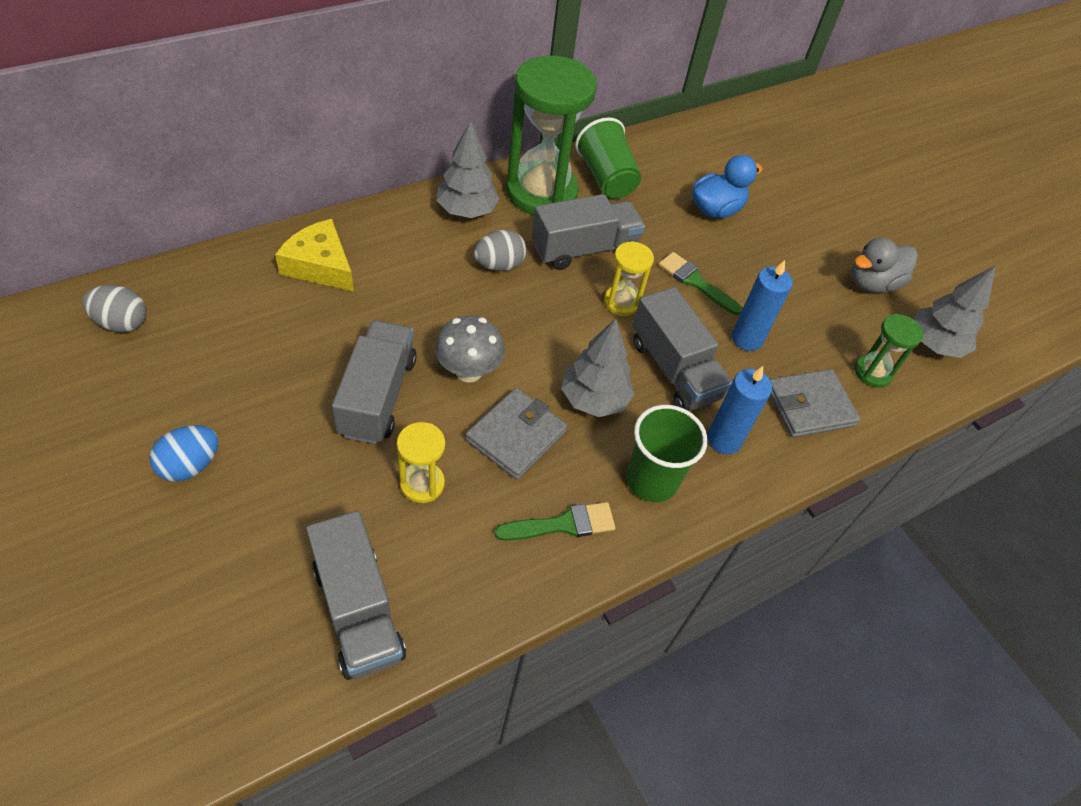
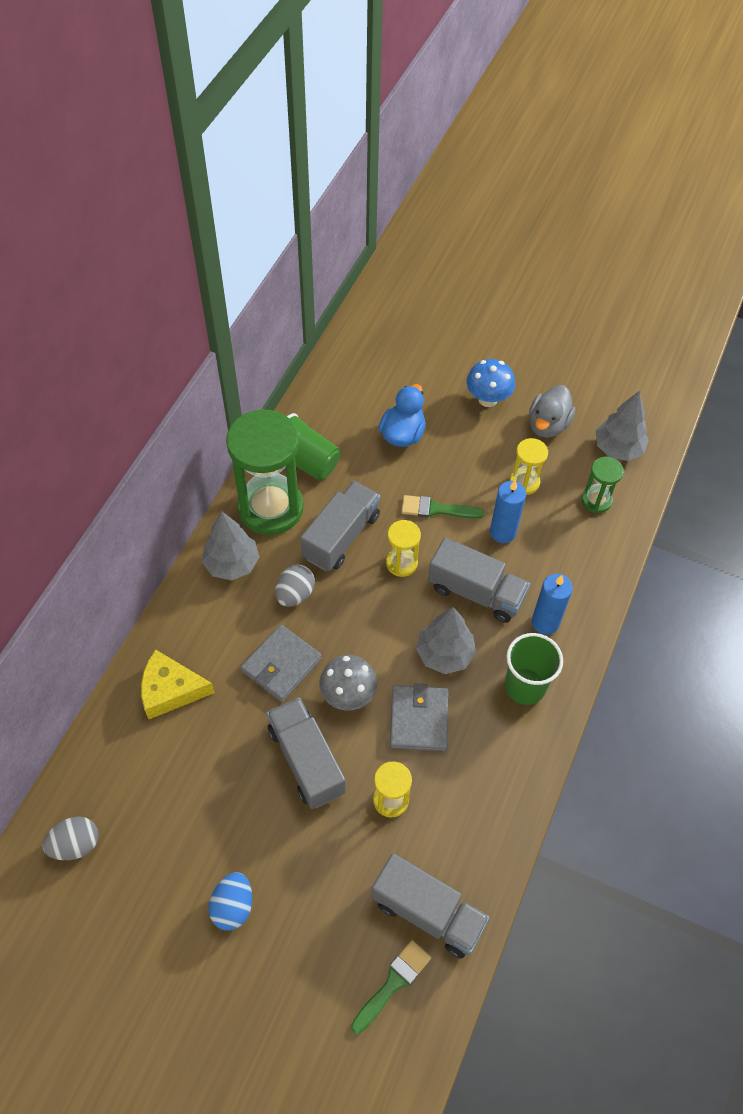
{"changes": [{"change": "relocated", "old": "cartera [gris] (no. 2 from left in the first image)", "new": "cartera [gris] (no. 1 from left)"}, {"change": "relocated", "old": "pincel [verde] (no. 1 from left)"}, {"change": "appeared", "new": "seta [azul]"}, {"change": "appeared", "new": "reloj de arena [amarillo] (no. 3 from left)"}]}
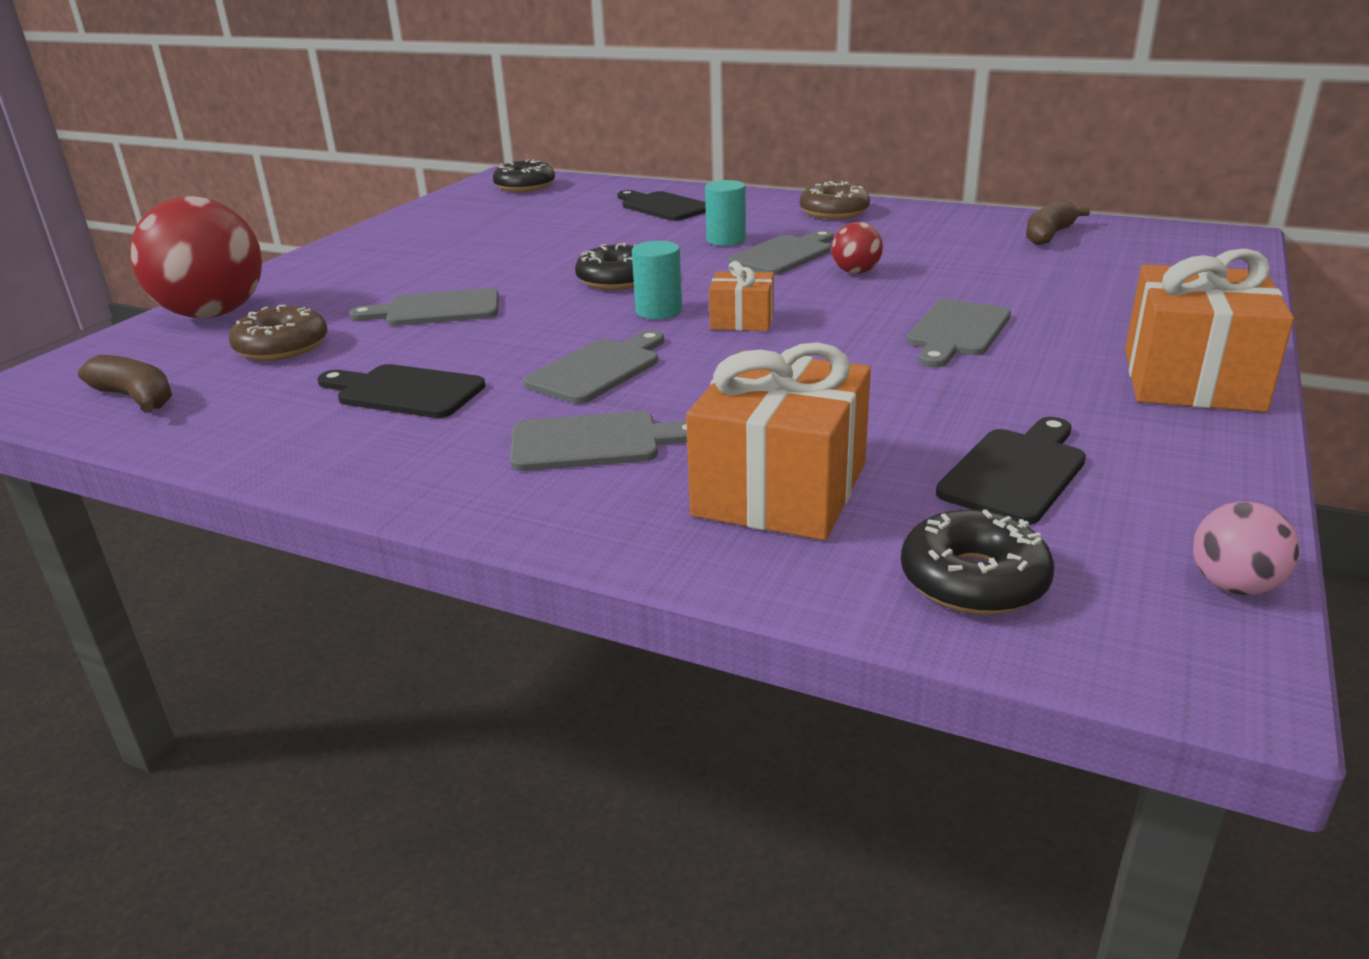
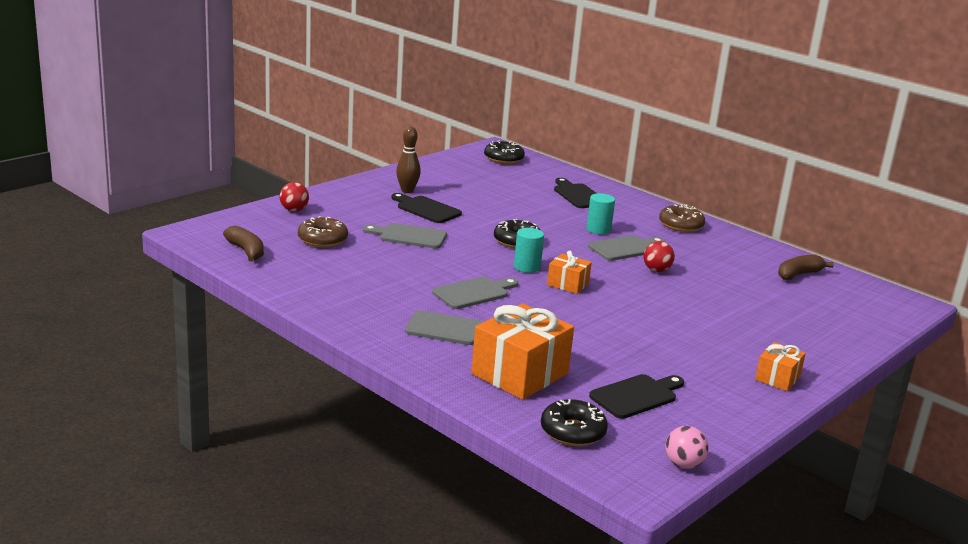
{"changes": [{"change": "size", "old": "pelota [rojo] (no. 1 from left)", "factor": 0.45}, {"change": "size", "old": "regalo [naranja] (no. 3 from left)", "factor": 0.52}, {"change": "missing", "old": "tabla de cortar [gris] (no. 5 from left)"}, {"change": "relocated", "old": "tabla de cortar [negro] (no. 1 from left)"}, {"change": "appeared", "new": "bolo [marrón]"}]}
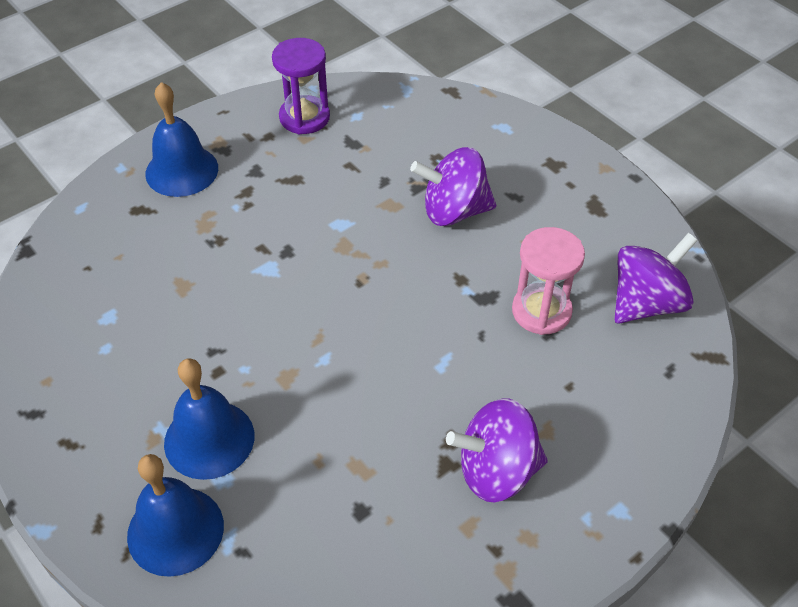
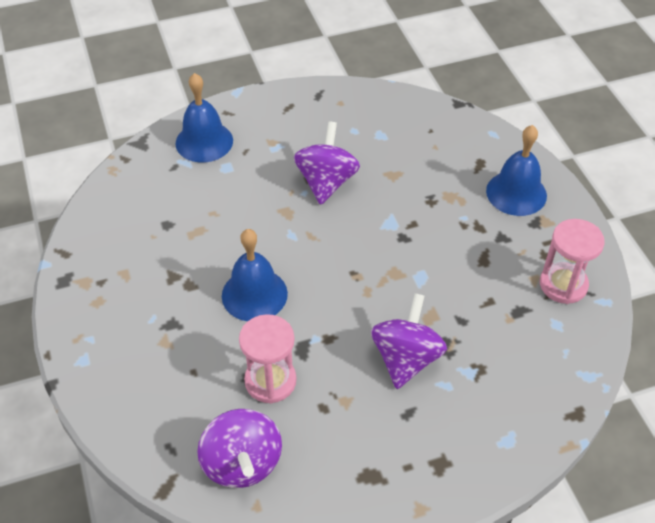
{"changes": [{"change": "colour", "old": "reloj de arena [morado]", "new": "reloj de arena [rosa] (no. 2 from left)"}, {"change": "relocated", "old": "campana [azul] (no. 3 from left in the first image)", "new": "campana [azul] (no. 2 from left)"}, {"change": "relocated", "old": "peonza [morado] (no. 2 from left)"}]}
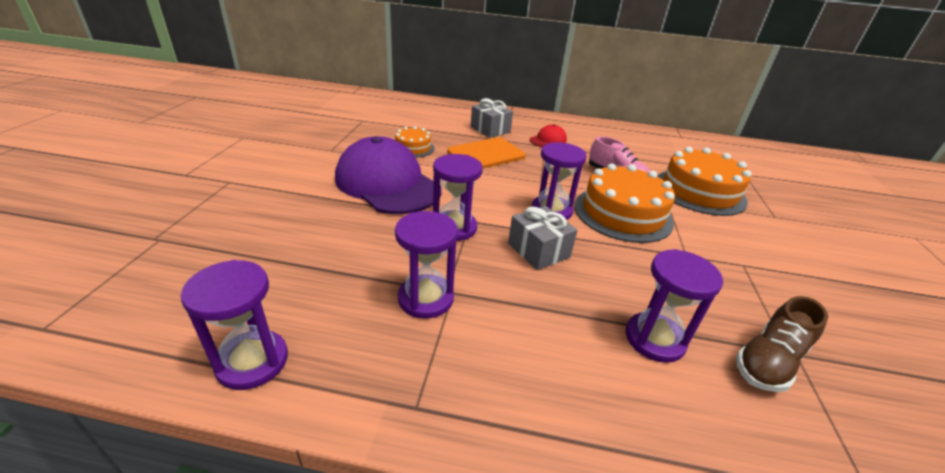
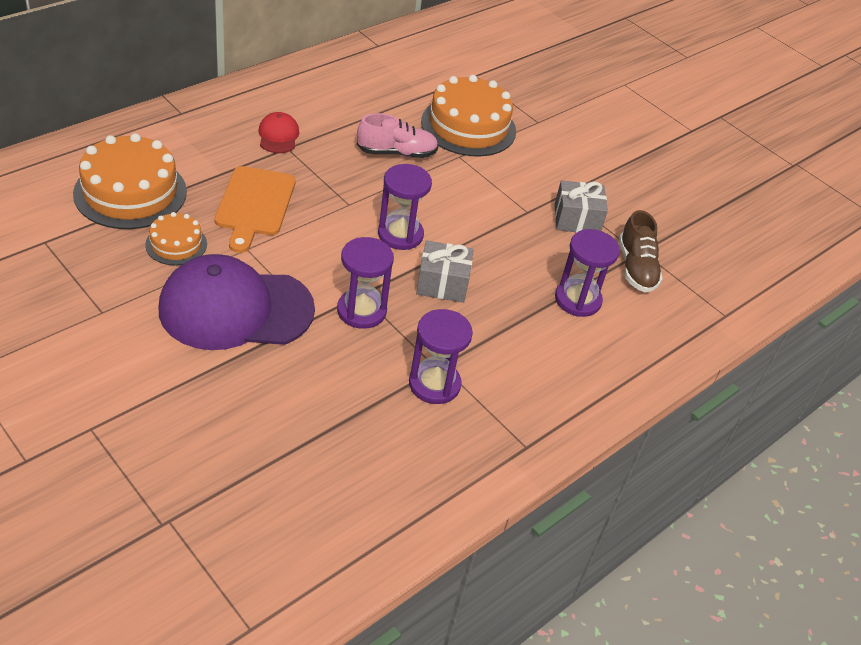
{"changes": [{"change": "relocated", "old": "regalo [gris] (no. 1 from left in the first image)", "new": "regalo [gris] (no. 2 from left)"}, {"change": "relocated", "old": "tarta [naranja] (no. 2 from left in the first image)", "new": "tarta [naranja] (no. 1 from left)"}, {"change": "missing", "old": "reloj de arena [morado] (no. 1 from left)"}]}
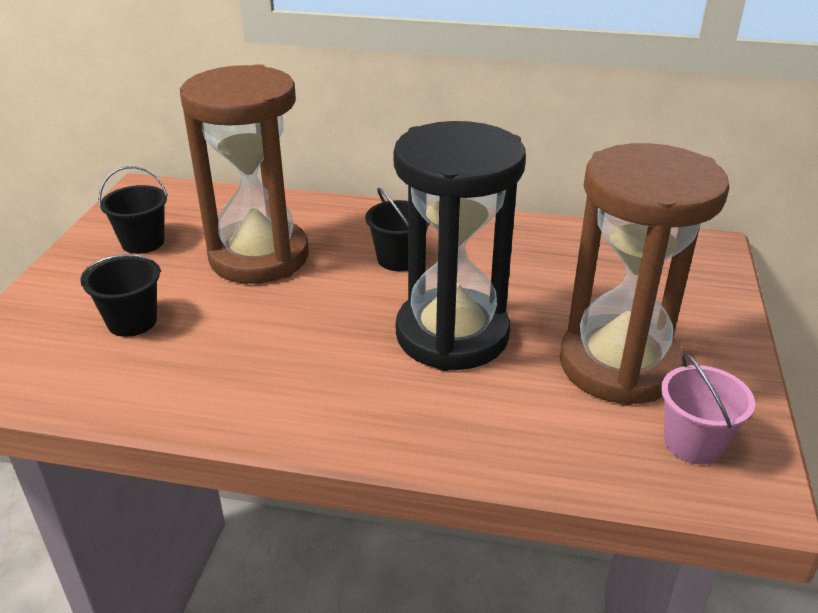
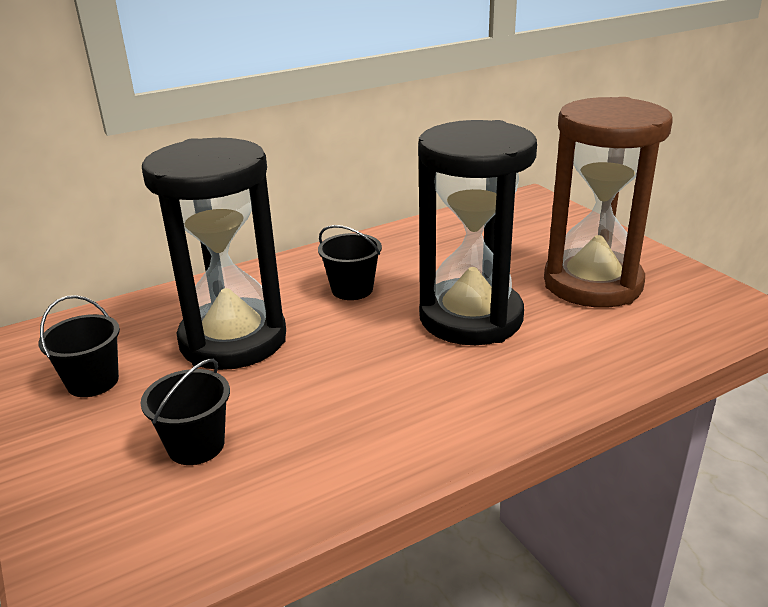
{"changes": [{"change": "colour", "old": "reloj de arena [marrón] (no. 1 from left)", "new": "reloj de arena [negro] (no. 1 from left)"}, {"change": "missing", "old": "balde [rosa]"}]}
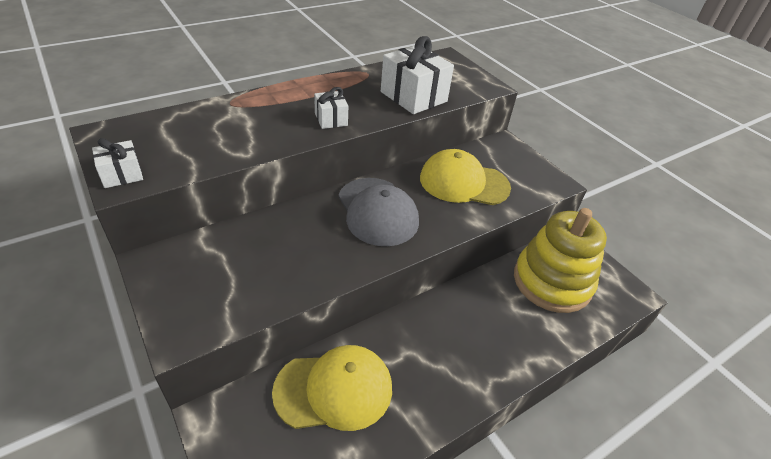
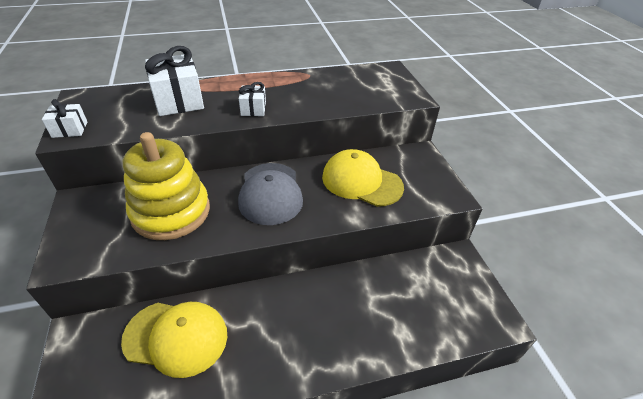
{"changes": [{"change": "relocated", "old": "regalo [blanco] (no. 3 from left in the first image)", "new": "regalo [blanco] (no. 2 from left)"}, {"change": "relocated", "old": "juguete apilable [amarillo]"}]}
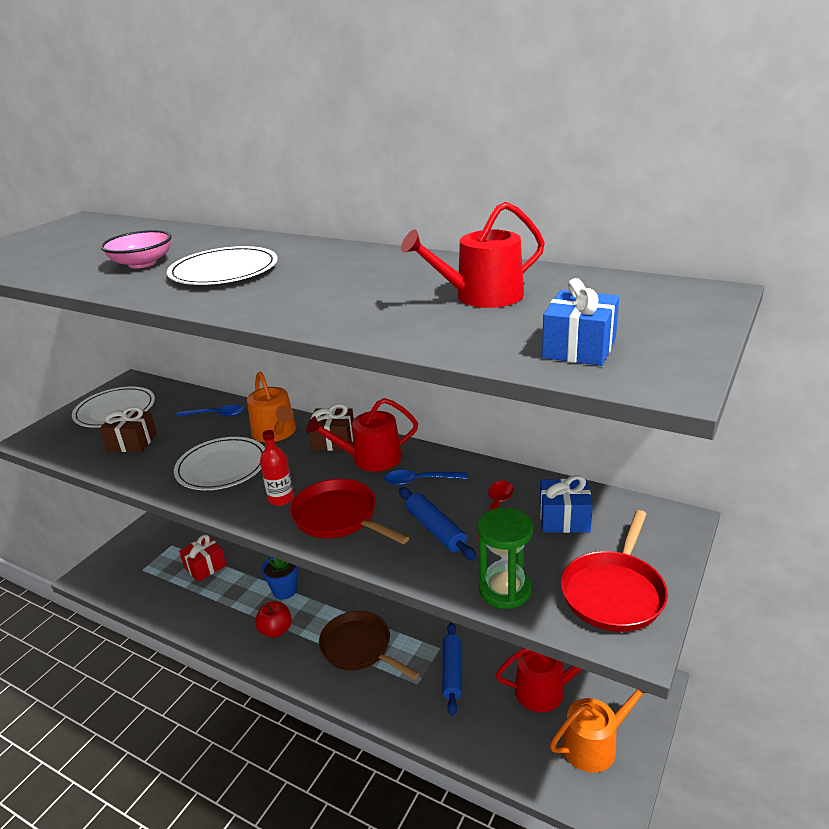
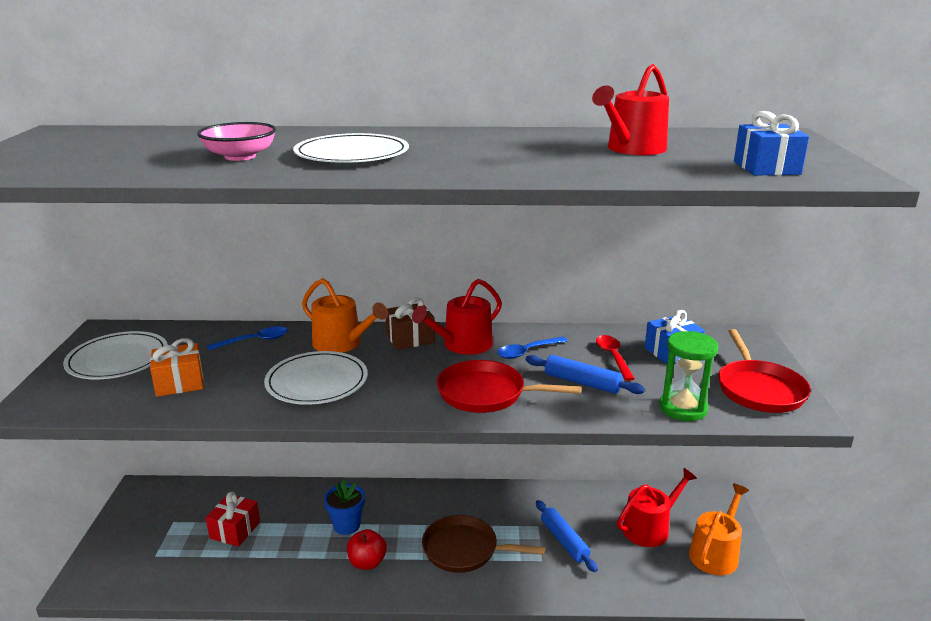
{"changes": [{"change": "colour", "old": "regalo [marrón] (no. 1 from left)", "new": "regalo [naranja]"}, {"change": "missing", "old": "botella [rojo]"}]}
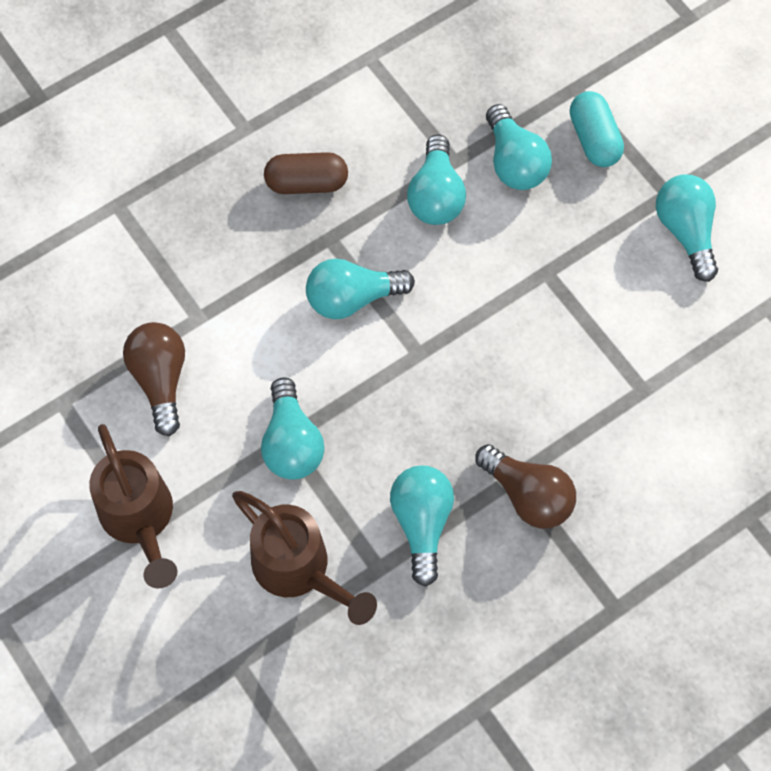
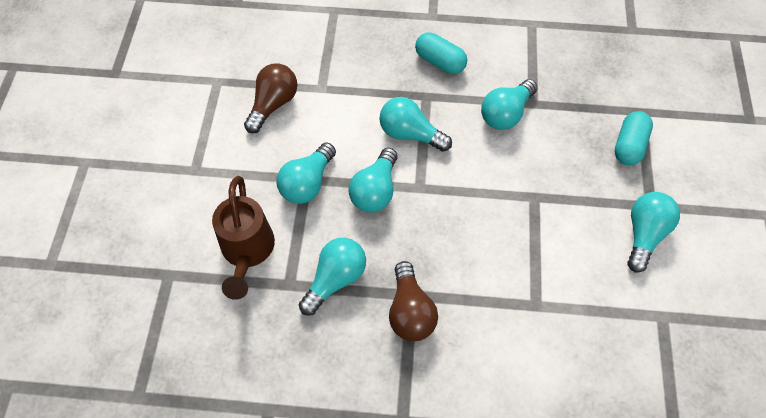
{"changes": [{"change": "relocated", "old": "bombilla [turquesa] (no. 5 from left in the first image)", "new": "bombilla [turquesa] (no. 3 from left)"}, {"change": "colour", "old": "cápsula [marrón]", "new": "cápsula [turquesa] (no. 1 from left)"}, {"change": "missing", "old": "regadera [marrón] (no. 1 from left)"}]}
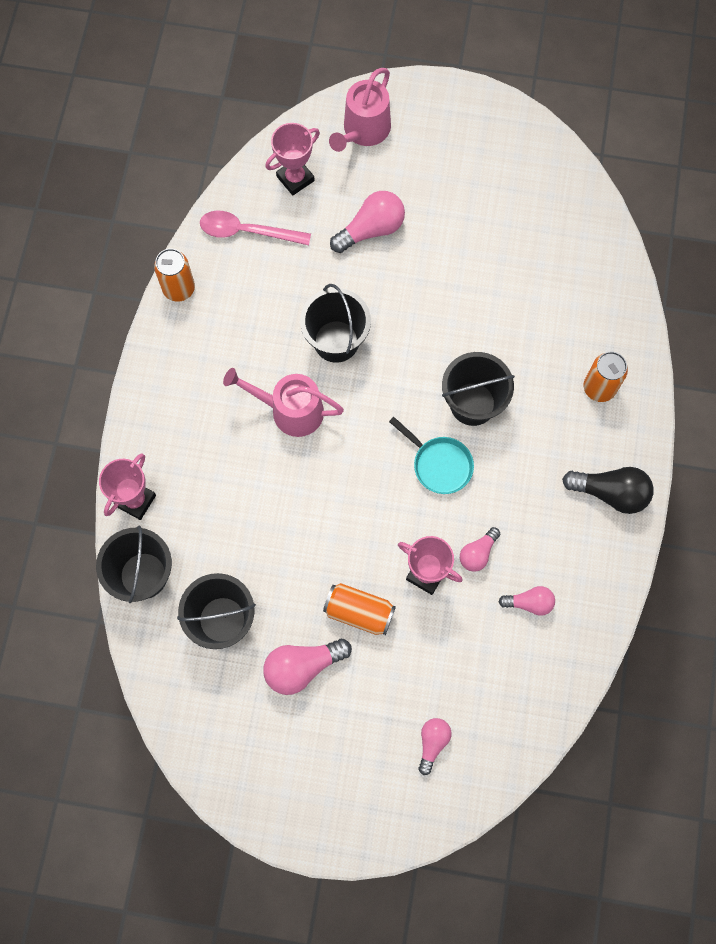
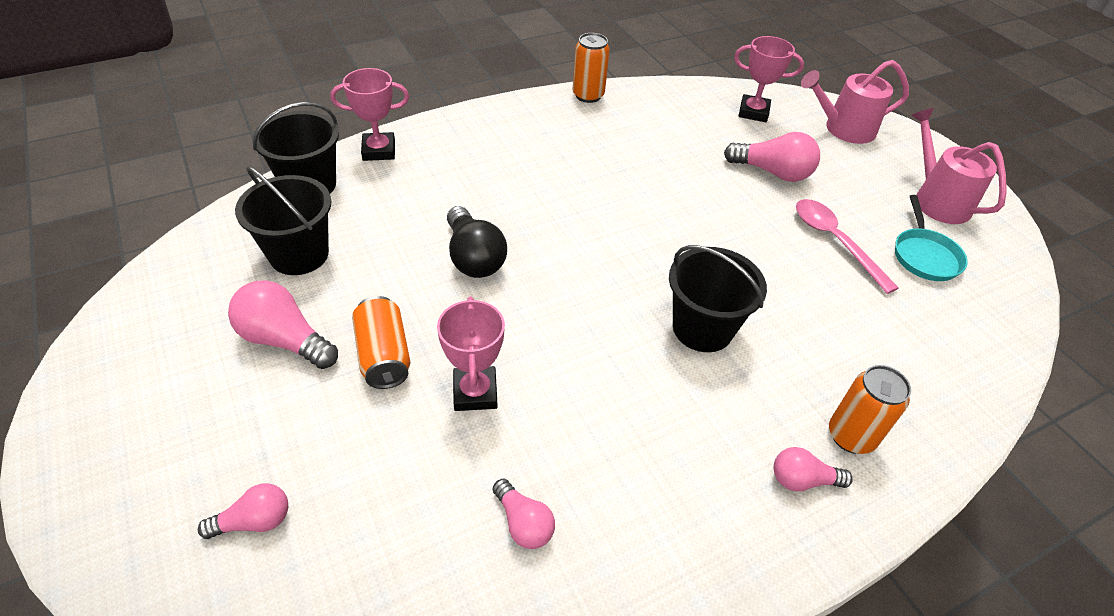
{"changes": [{"change": "relocated", "old": "cuchara [rosa]"}, {"change": "missing", "old": "balde [negro] (no. 3 from left)"}, {"change": "relocated", "old": "regadera [rosa] (no. 1 from left in the first image)", "new": "regadera [rosa] (no. 2 from left)"}, {"change": "relocated", "old": "sartén [turquesa]"}, {"change": "relocated", "old": "bombilla [negro]"}, {"change": "relocated", "old": "bombilla [rosa] (no. 4 from left in the first image)", "new": "bombilla [rosa] (no. 5 from left)"}]}
